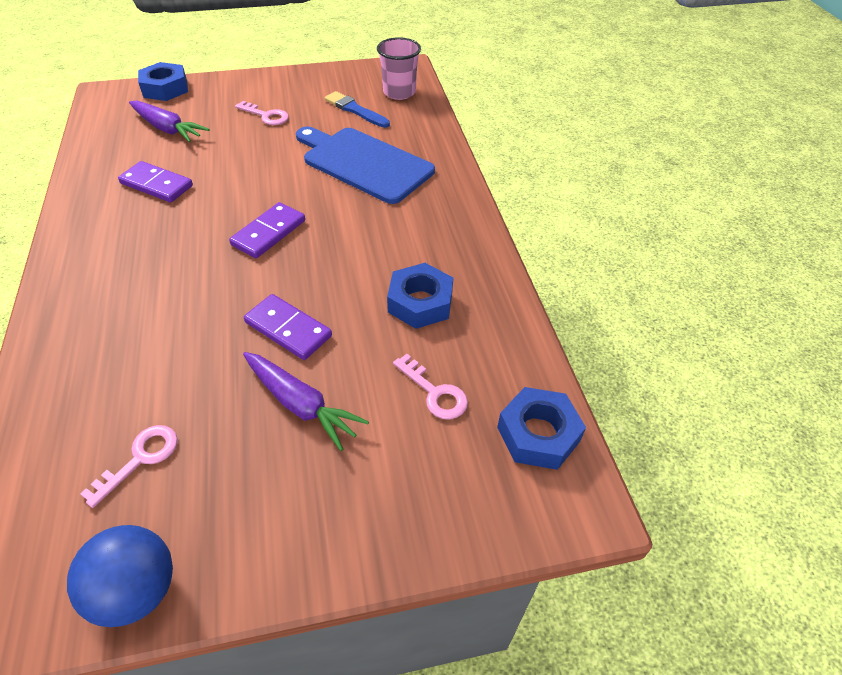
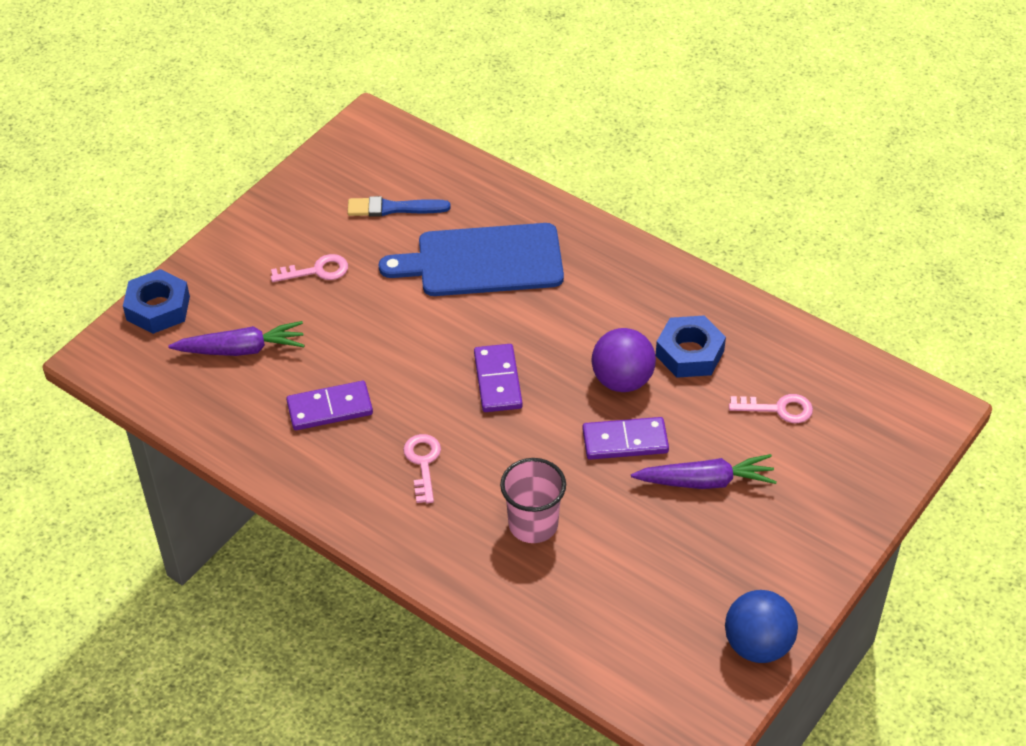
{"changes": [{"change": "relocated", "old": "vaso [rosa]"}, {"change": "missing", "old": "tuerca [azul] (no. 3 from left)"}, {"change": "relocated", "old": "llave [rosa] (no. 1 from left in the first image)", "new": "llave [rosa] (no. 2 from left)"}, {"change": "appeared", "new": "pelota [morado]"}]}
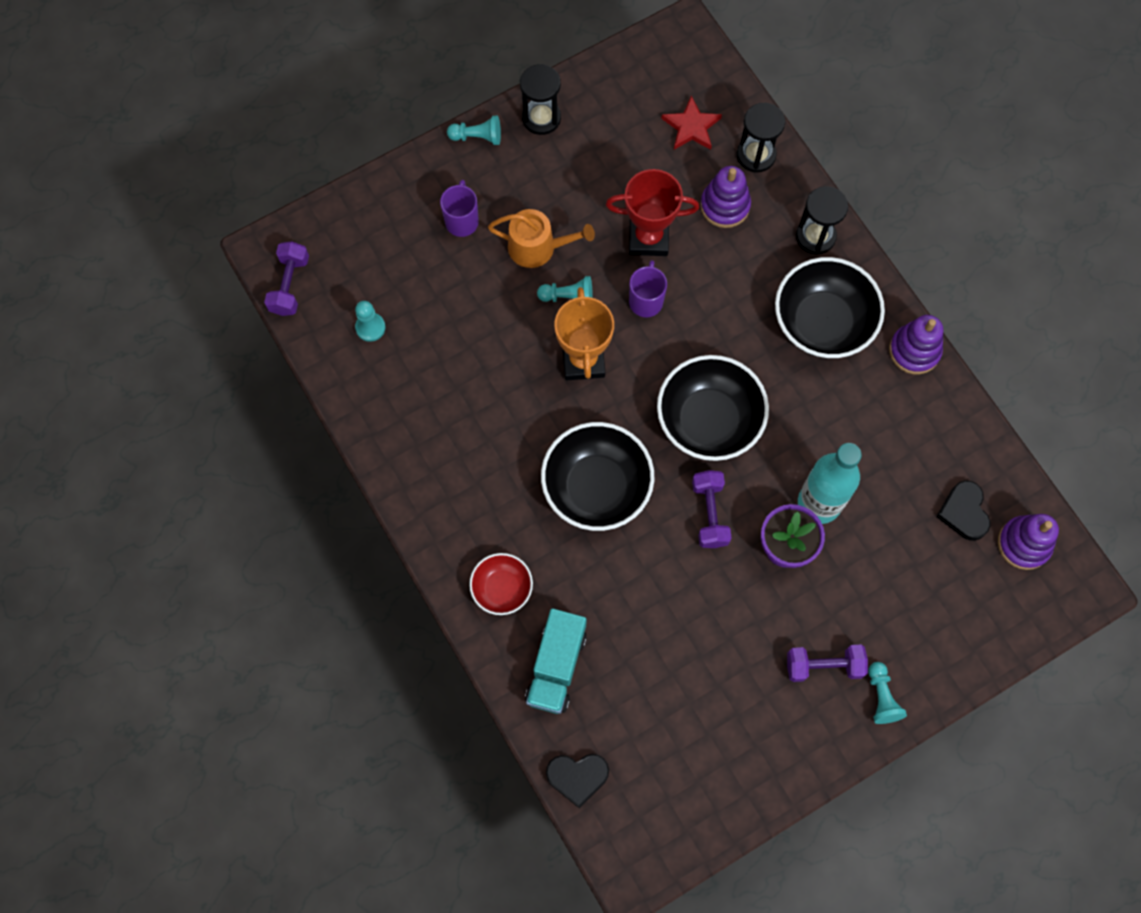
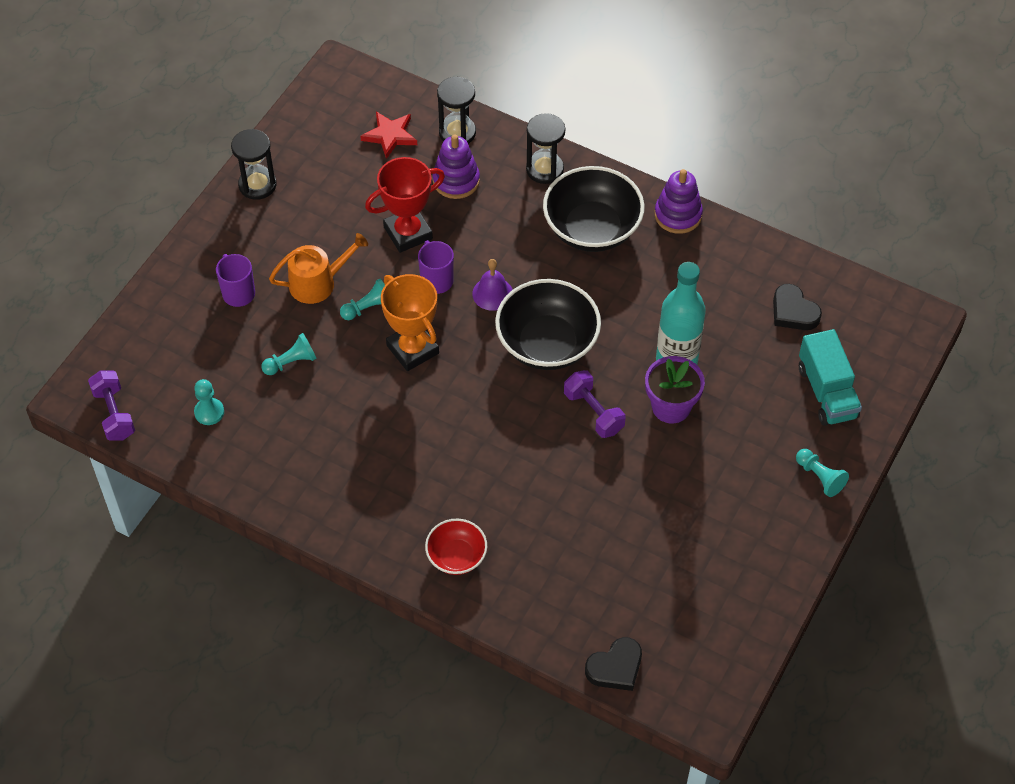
{"changes": [{"change": "relocated", "old": "peón [turquesa] (no. 2 from left)"}, {"change": "missing", "old": "cuenco [negro] (no. 1 from left)"}, {"change": "missing", "old": "juguete apilable [morado] (no. 3 from left)"}, {"change": "relocated", "old": "camión [turquesa]"}, {"change": "missing", "old": "mancuerna [morado] (no. 3 from left)"}, {"change": "appeared", "new": "campana [morado]"}]}
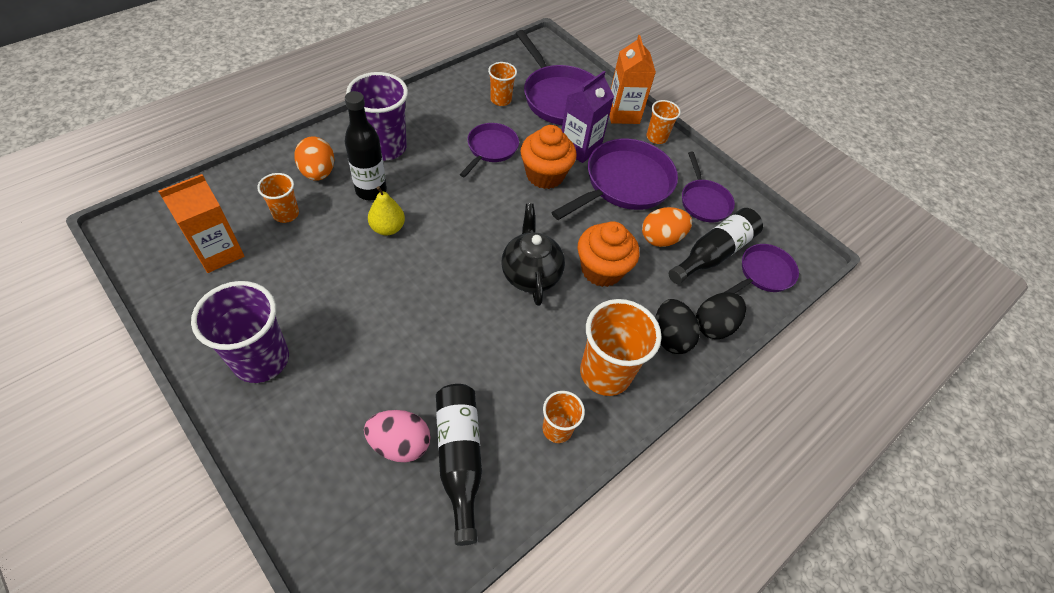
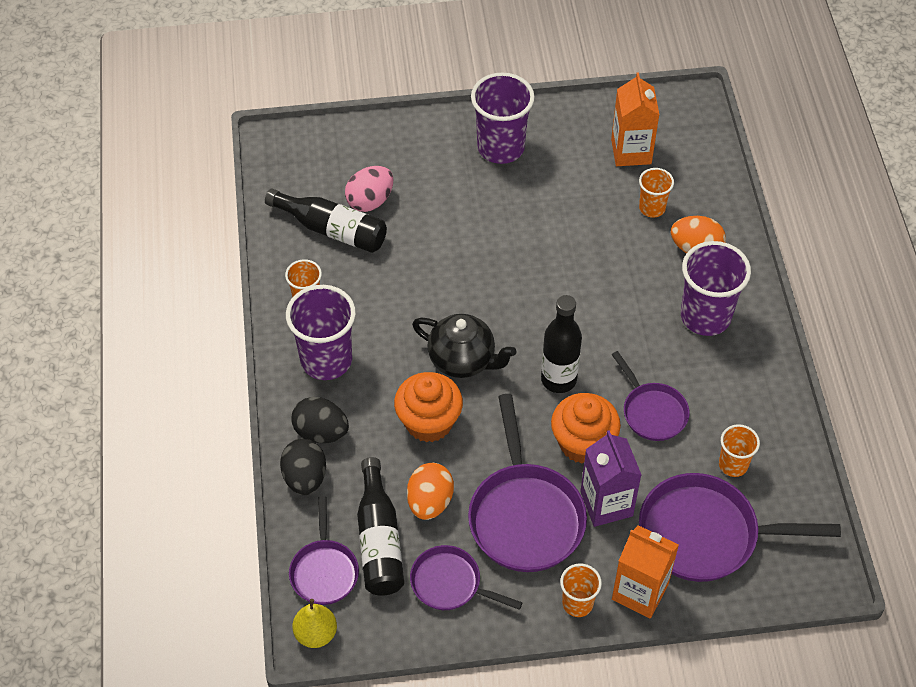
{"changes": [{"change": "relocated", "old": "botella [negro] (no. 1 from left in the first image)", "new": "botella [negro] (no. 3 from left)"}, {"change": "relocated", "old": "pera [amarillo]"}, {"change": "colour", "old": "vaso [naranja] (no. 4 from left)", "new": "vaso [morado] (no. 1 from left)"}]}
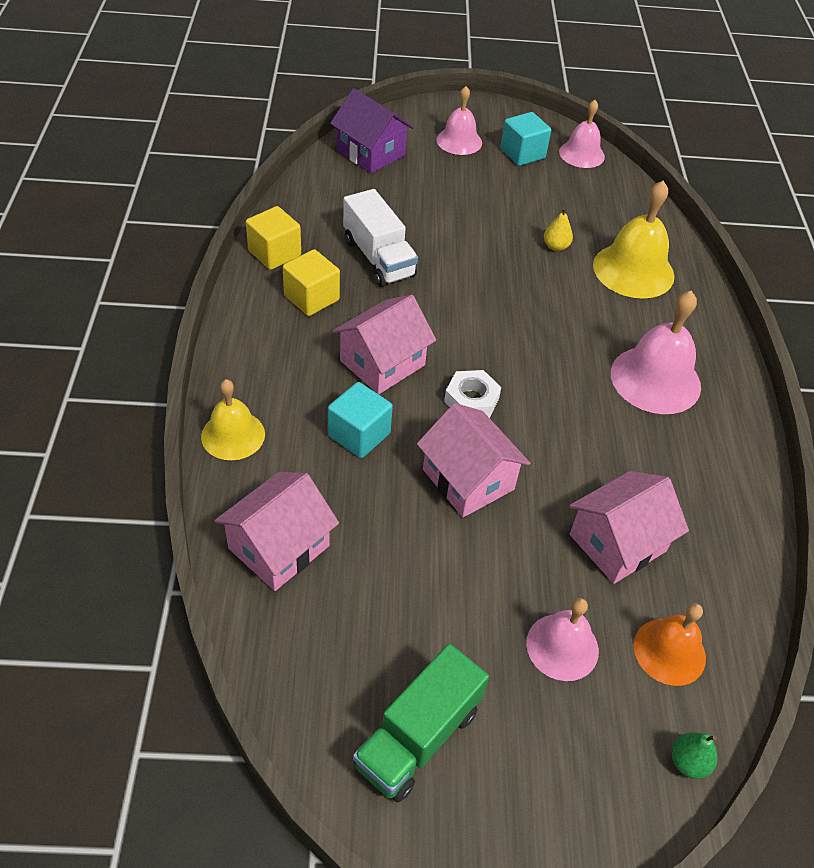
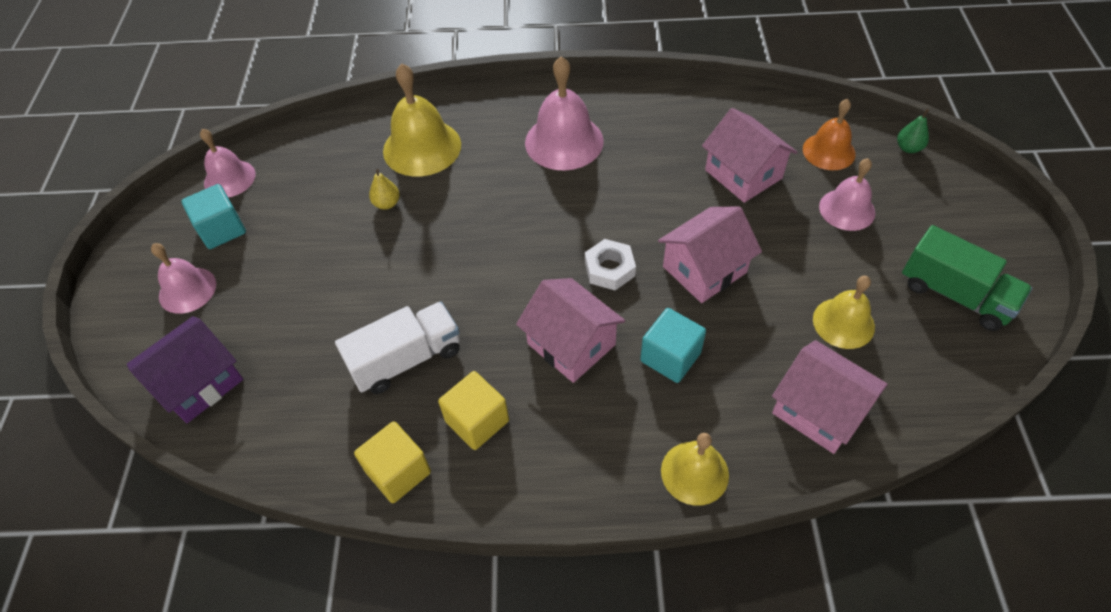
{"changes": [{"change": "appeared", "new": "campana [amarillo] (no. 3 from left)"}]}
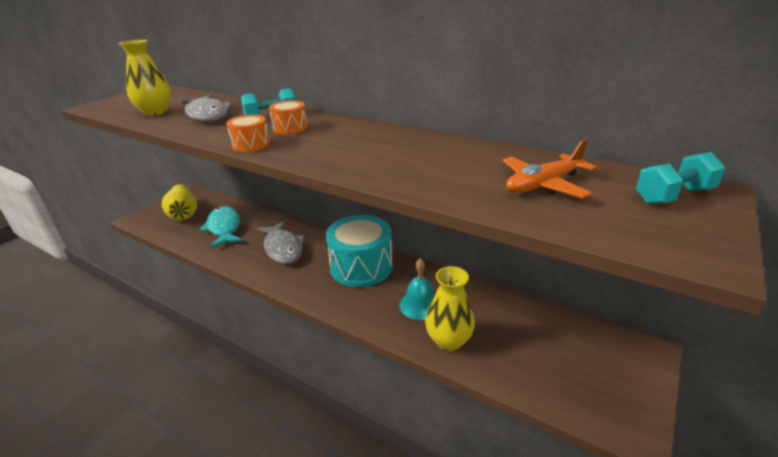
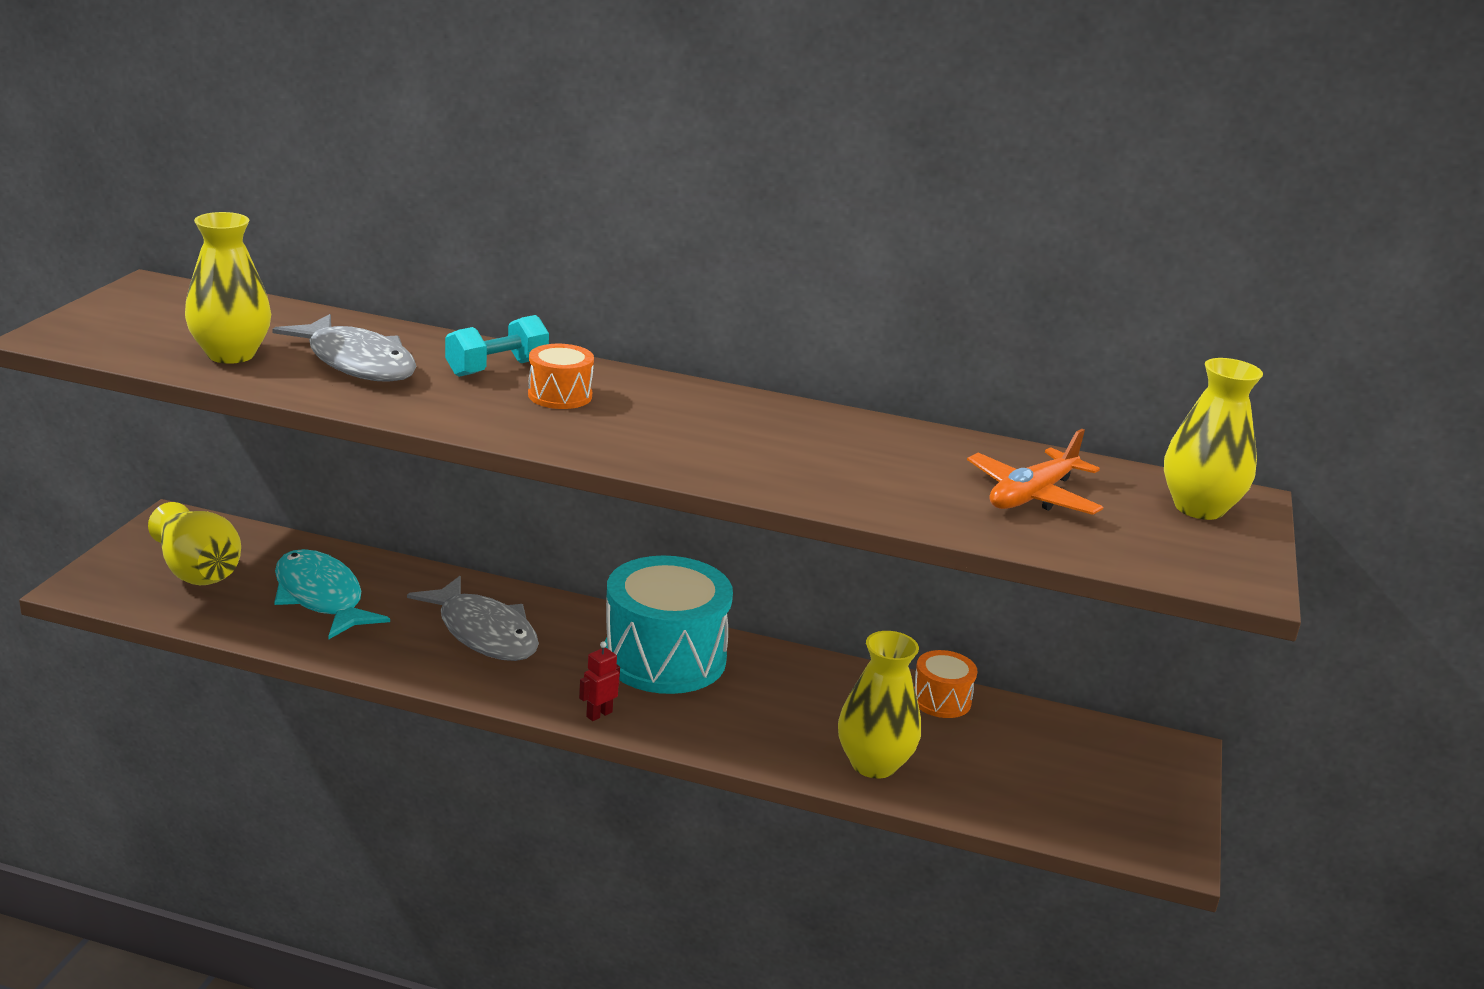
{"changes": [{"change": "relocated", "old": "tambor [naranja] (no. 1 from left in the first image)", "new": "tambor [naranja] (no. 2 from left)"}, {"change": "exchanged", "old": "mancuerna [turquesa] (no. 2 from left)", "new": "florero [amarillo] (no. 4 from left)"}, {"change": "missing", "old": "campana [turquesa]"}, {"change": "appeared", "new": "robot [rojo]"}]}
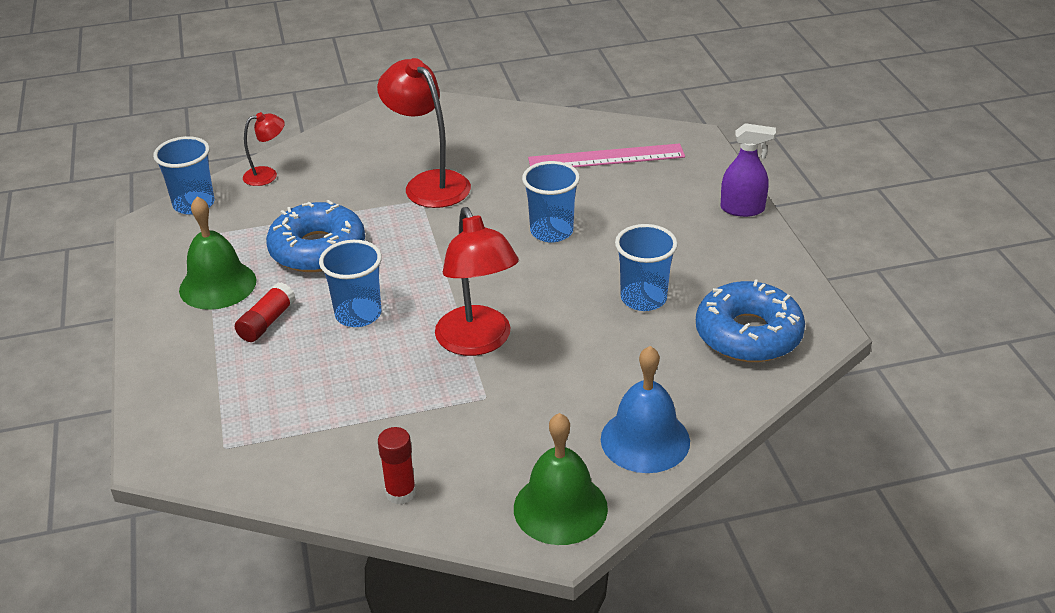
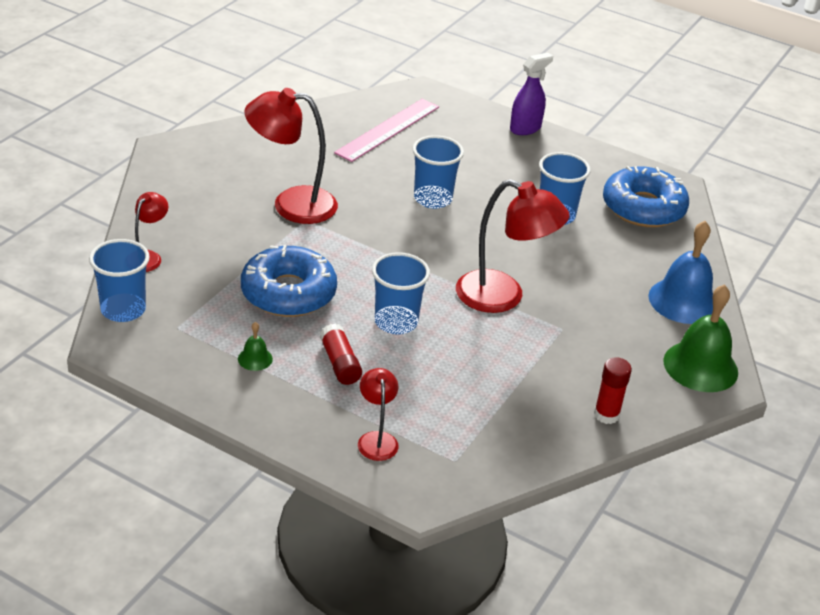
{"changes": [{"change": "size", "old": "campana [verde] (no. 1 from left)", "factor": 0.45}, {"change": "appeared", "new": "lámpara [rojo] (no. 3 from left)"}]}
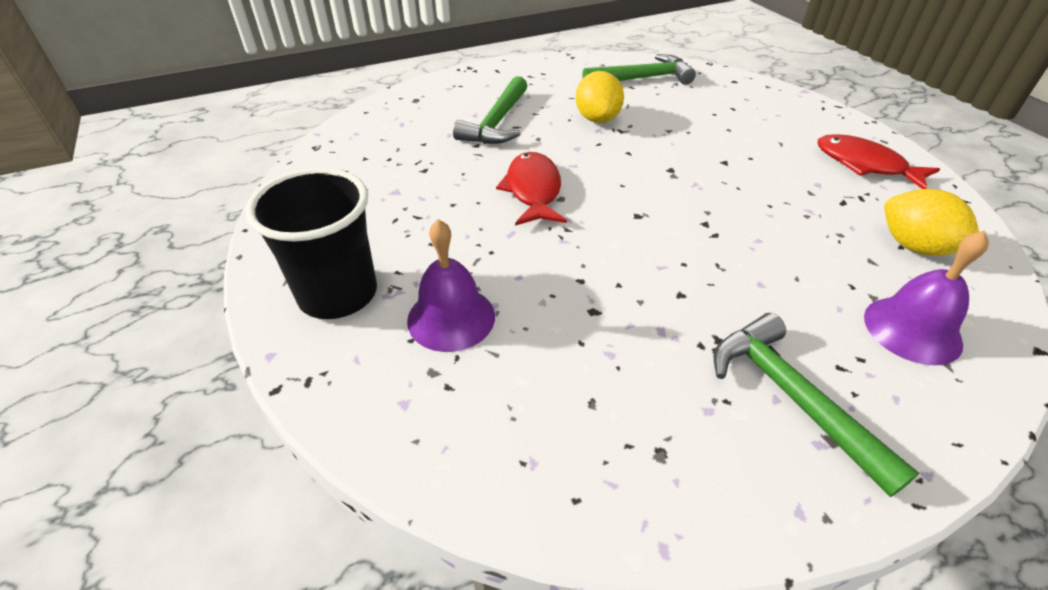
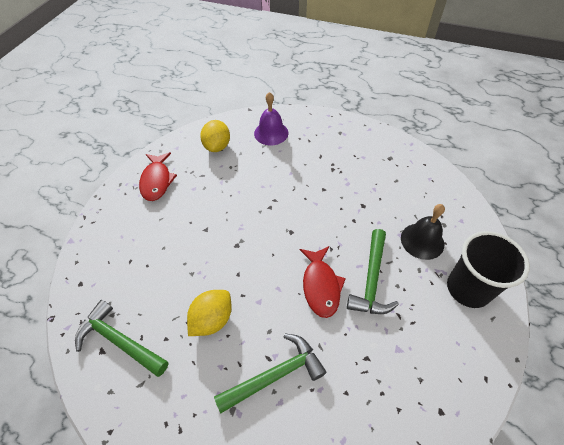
{"changes": [{"change": "spun", "old": "pez [rojo] (no. 1 from left in the first image)", "degrees": -45}, {"change": "colour", "old": "campana [morado] (no. 1 from left)", "new": "campana [negro]"}, {"change": "relocated", "old": "martillo [verde] (no. 3 from left)"}]}
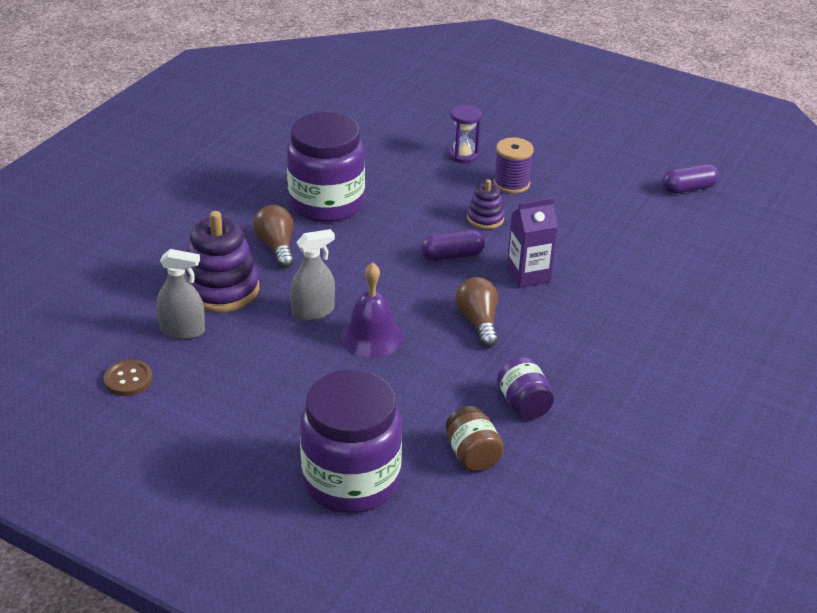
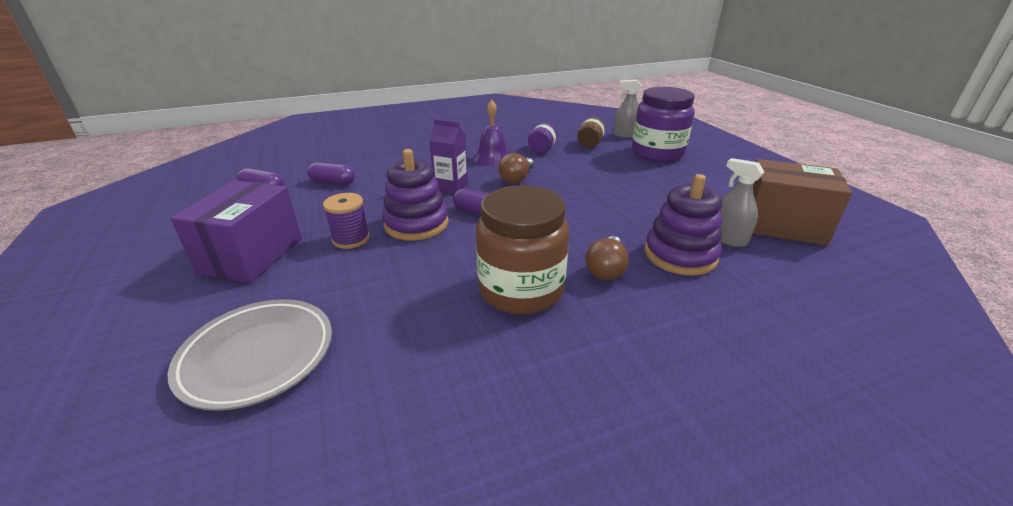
{"changes": [{"change": "missing", "old": "reloj de arena [morado]"}, {"change": "colour", "old": "tarro [morado] (no. 1 from left)", "new": "tarro [marrón] (no. 1 from left)"}, {"change": "size", "old": "juguete apilable [morado] (no. 2 from left in the first image)", "factor": 1.88}, {"change": "relocated", "old": "pulverizador [gris] (no. 2 from left in the first image)", "new": "pulverizador [gris] (no. 1 from left)"}, {"change": "relocated", "old": "campana [morado]"}, {"change": "exchanged", "old": "botón [marrón]", "new": "caja [marrón]"}, {"change": "appeared", "new": "cápsula [morado] (no. 2 from left)"}, {"change": "appeared", "new": "caja [morado]"}, {"change": "appeared", "new": "plato [gris]"}]}
